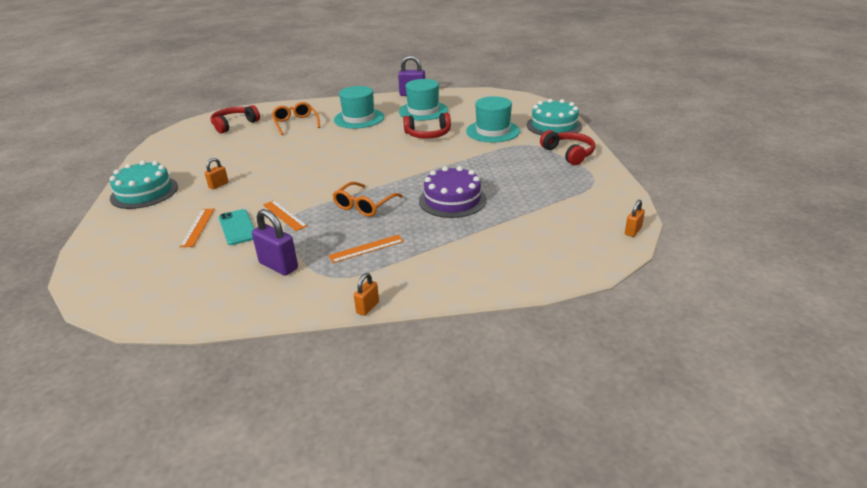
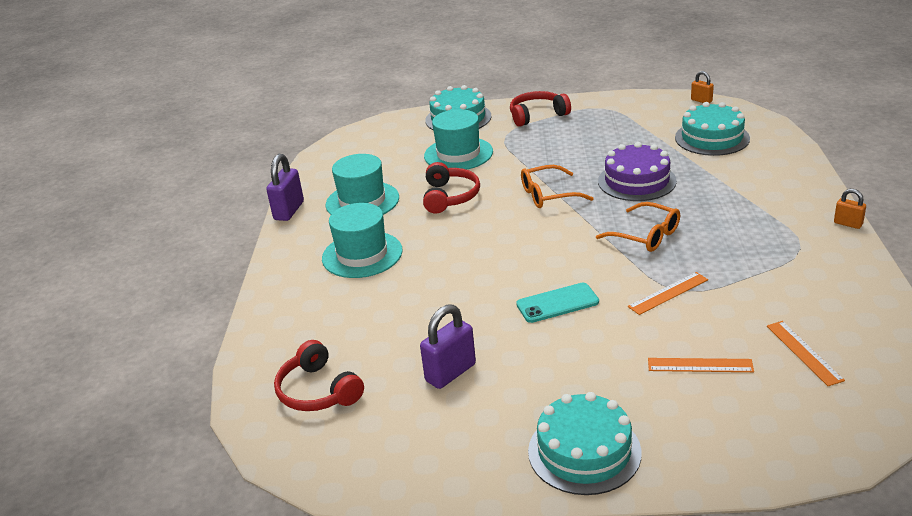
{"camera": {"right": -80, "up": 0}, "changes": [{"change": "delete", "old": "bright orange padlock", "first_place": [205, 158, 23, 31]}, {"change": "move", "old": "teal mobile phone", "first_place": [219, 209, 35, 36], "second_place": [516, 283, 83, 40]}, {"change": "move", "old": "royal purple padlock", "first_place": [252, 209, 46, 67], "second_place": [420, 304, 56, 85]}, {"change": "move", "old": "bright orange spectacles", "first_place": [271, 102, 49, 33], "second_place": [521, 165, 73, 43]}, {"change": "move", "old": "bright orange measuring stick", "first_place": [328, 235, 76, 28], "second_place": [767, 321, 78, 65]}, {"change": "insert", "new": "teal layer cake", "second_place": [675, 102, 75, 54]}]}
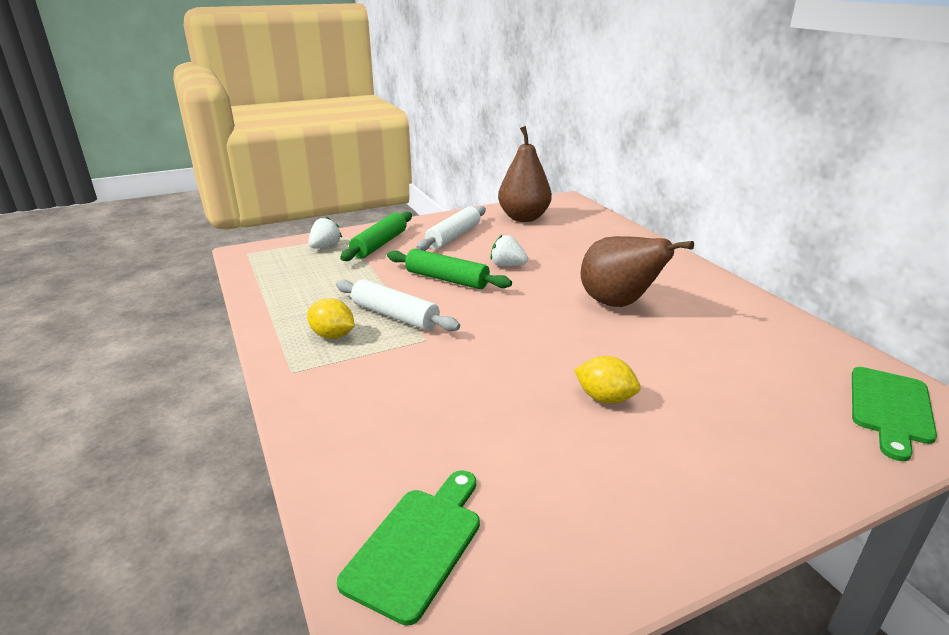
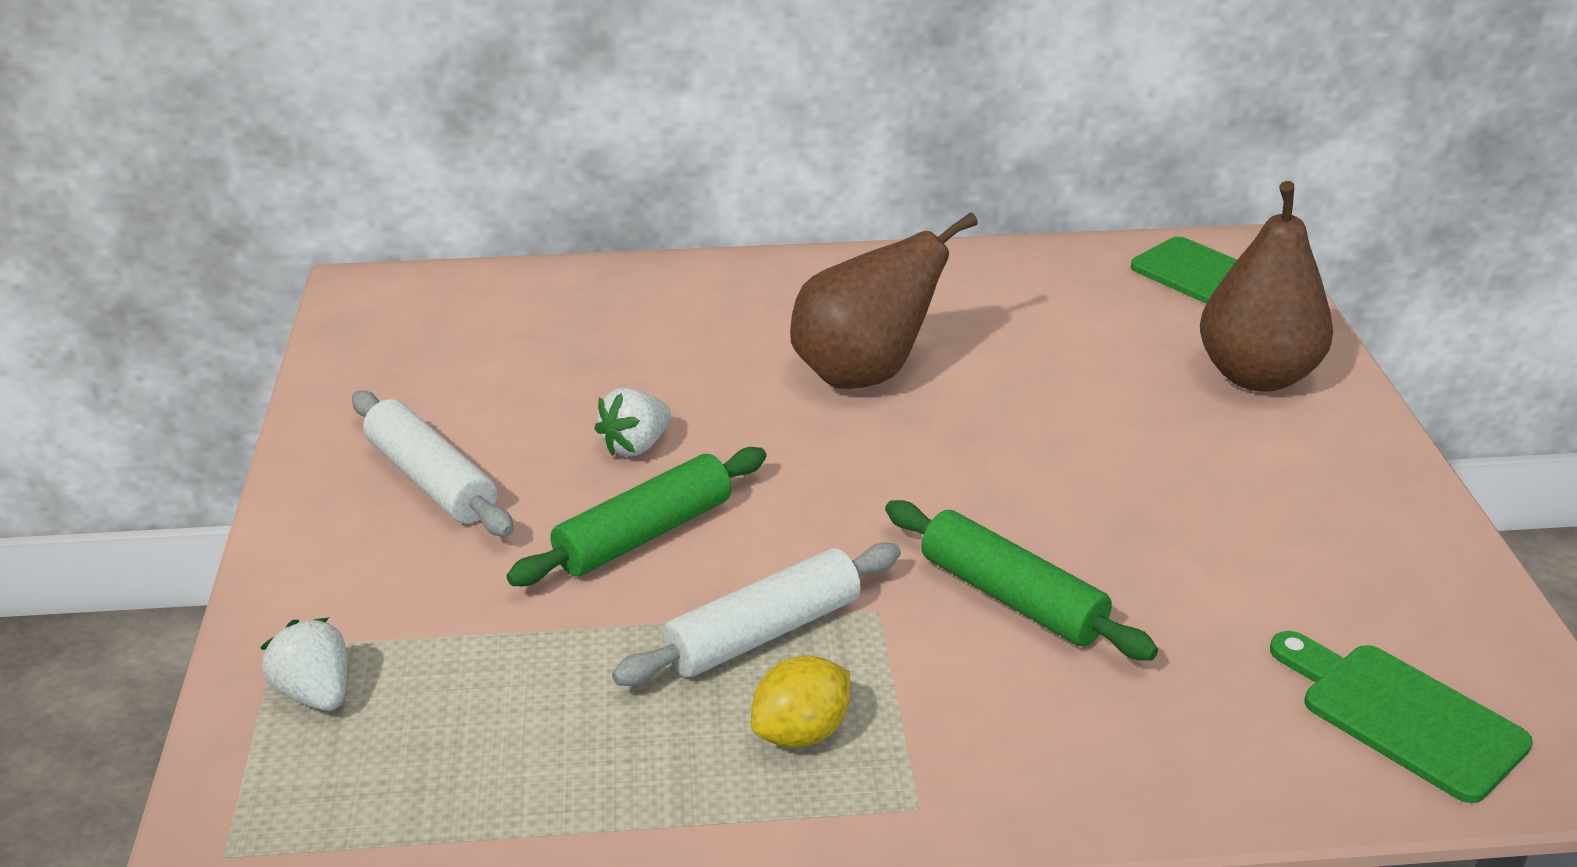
{"camera": {"right": -70, "up": 5}, "changes": [{"change": "move", "old": "emerald pastry roller", "first_place": [340, 212, 72, 49], "second_place": [885, 500, 273, 161]}, {"change": "move", "old": "russet pear fruit", "first_place": [498, 126, 54, 96], "second_place": [1200, 181, 133, 211]}, {"change": "delete", "old": "golden toy lemon", "first_place": [574, 356, 66, 48]}]}
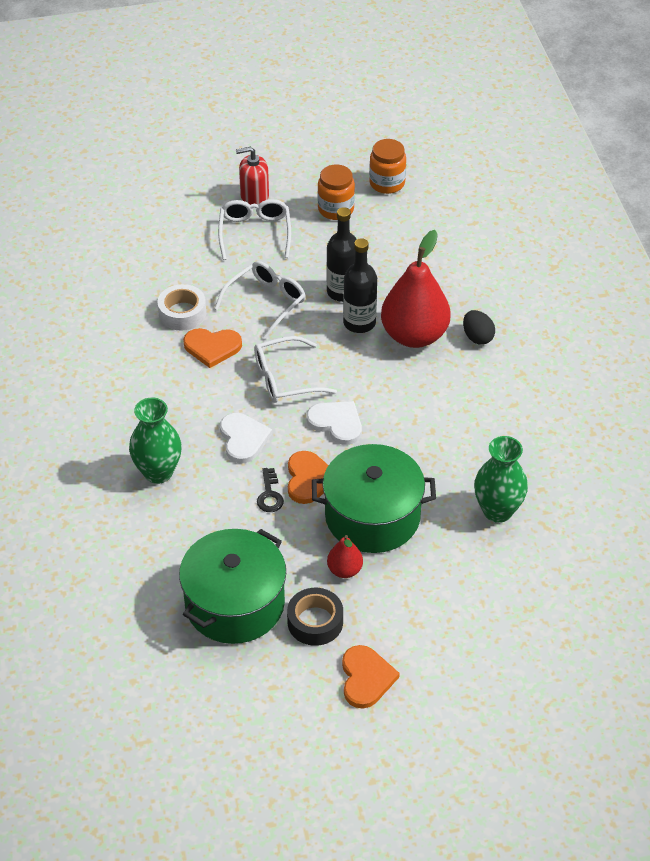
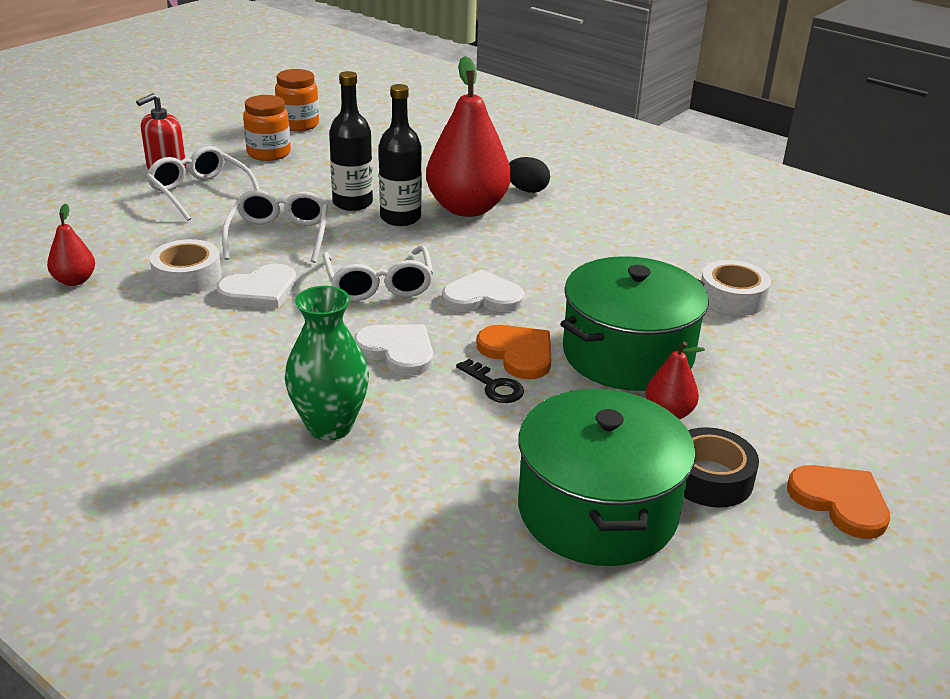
{"camera": {"right": -40, "up": -15}, "changes": [{"change": "recolor", "old": "bright orange love heart", "new": "snow-white love heart", "first_place": [183, 328, 59, 40], "second_place": [217, 264, 80, 44]}, {"change": "rotate", "old": "snow-white spectacles", "first_place": [254, 336, 83, 67], "second_place": [323, 245, 110, 56], "degrees": -45}, {"change": "replace", "old": "emerald vase", "new": "snow-white tape", "first_place": [474, 436, 54, 87], "second_place": [701, 260, 70, 56]}, {"change": "insert", "new": "scarlet pear fruit", "second_place": [47, 203, 48, 83]}]}
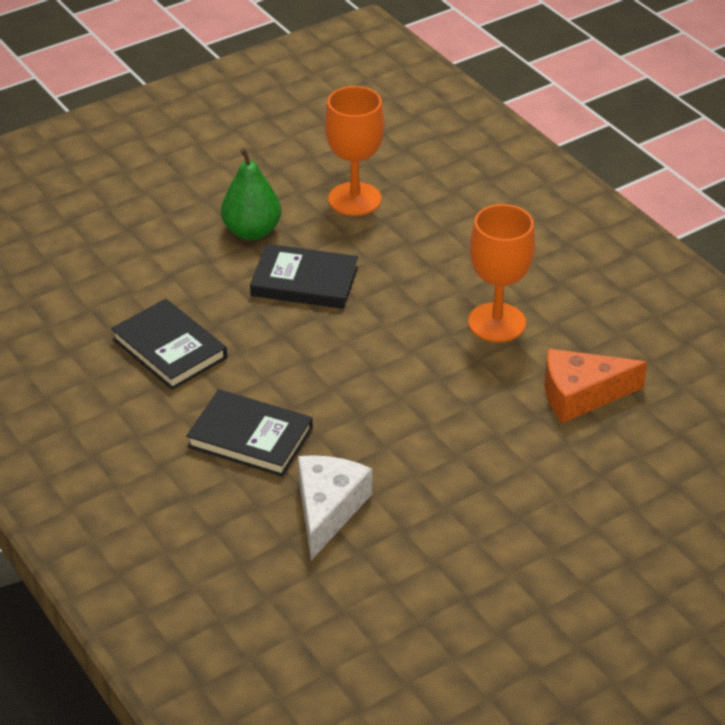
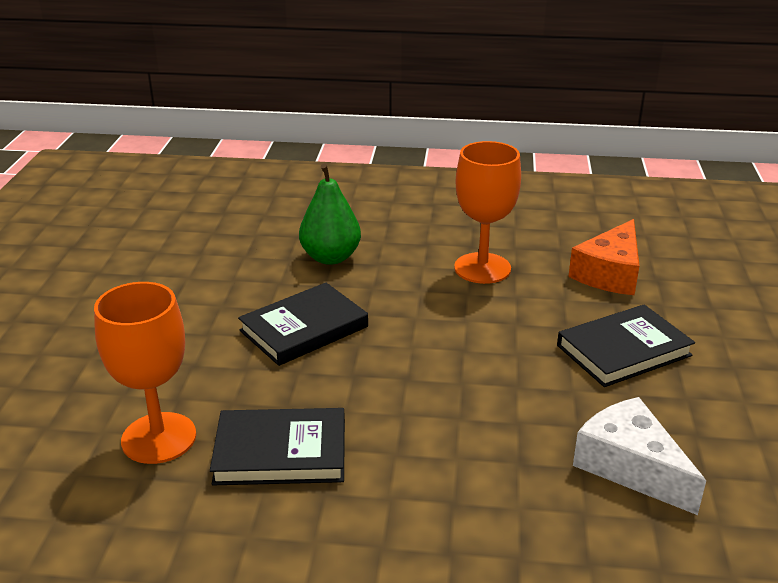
{"camera": {"right": -50, "up": -10}, "changes": [{"change": "move", "old": "black hardcover", "first_place": [186, 389, 127, 88], "second_place": [557, 304, 138, 83]}, {"change": "move", "old": "emerald pear fruit", "first_place": [221, 148, 60, 92], "second_place": [299, 164, 62, 101]}, {"change": "move", "old": "bright orange wine glass", "first_place": [325, 86, 60, 130], "second_place": [94, 282, 102, 182]}]}
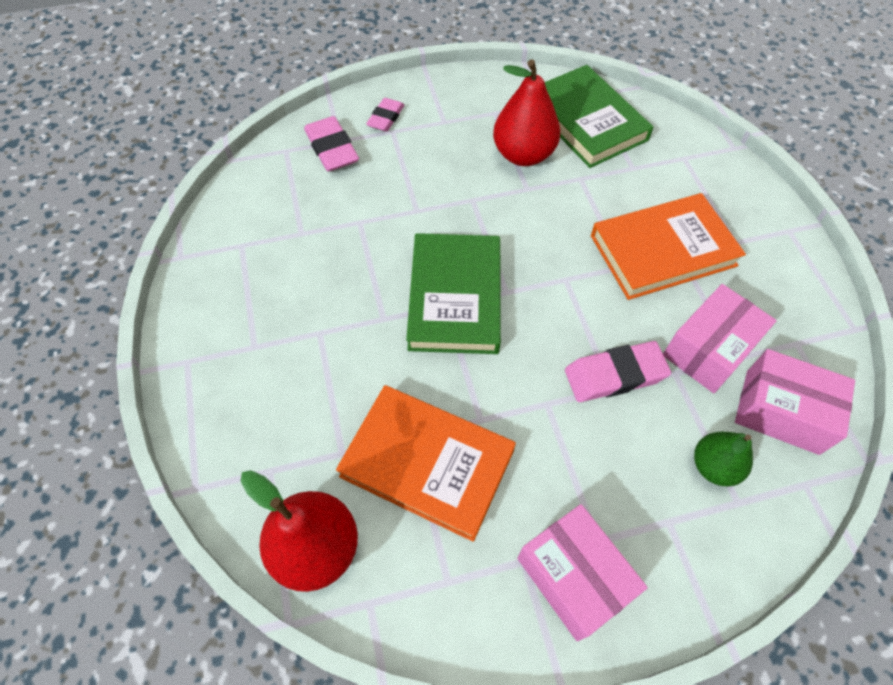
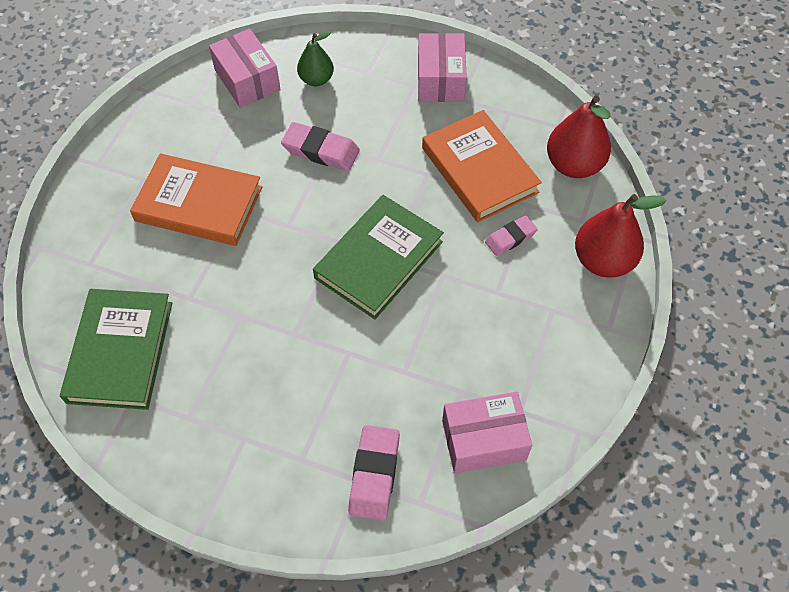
{"camera": {"right": -145, "up": 0}, "changes": [{"change": "move", "old": "rosy gum eraser", "first_place": [366, 98, 39, 34], "second_place": [485, 215, 53, 41]}, {"change": "move", "old": "scarlet pear fruit", "first_place": [493, 59, 67, 107], "second_place": [575, 194, 91, 83]}, {"change": "move", "old": "rosy package", "first_place": [663, 284, 114, 109], "second_place": [442, 392, 90, 81]}]}
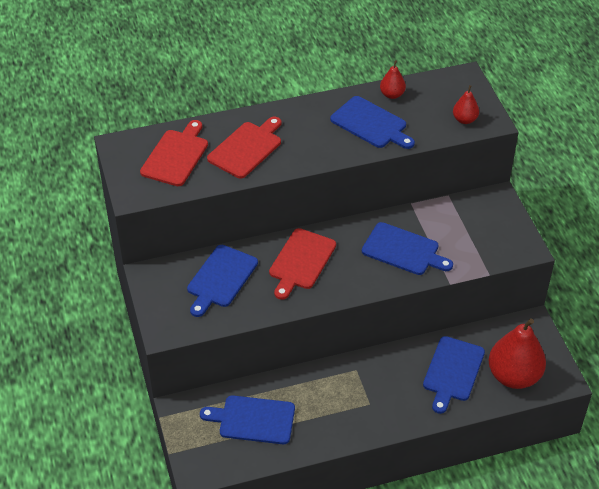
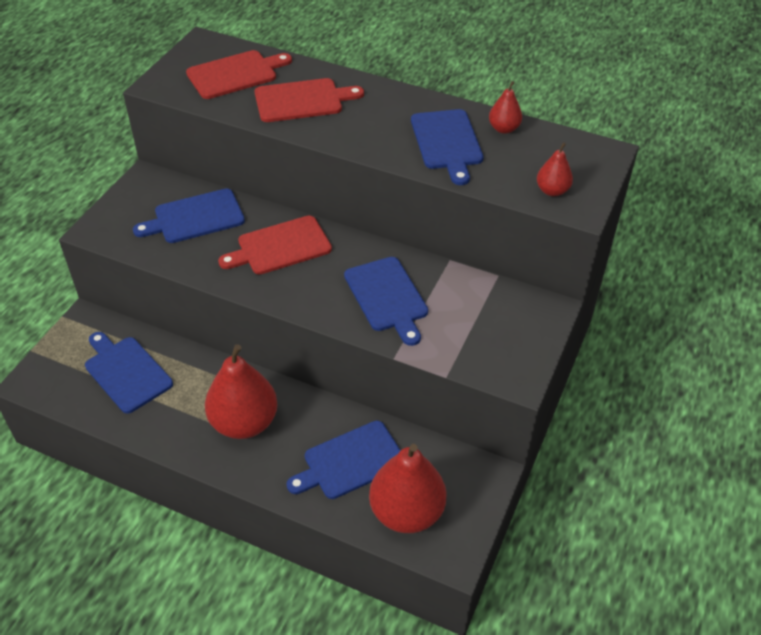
{"camera": {"right": 40, "up": 0}, "changes": [{"change": "insert", "new": "scarlet pear fruit", "second_place": [205, 344, 73, 95]}]}
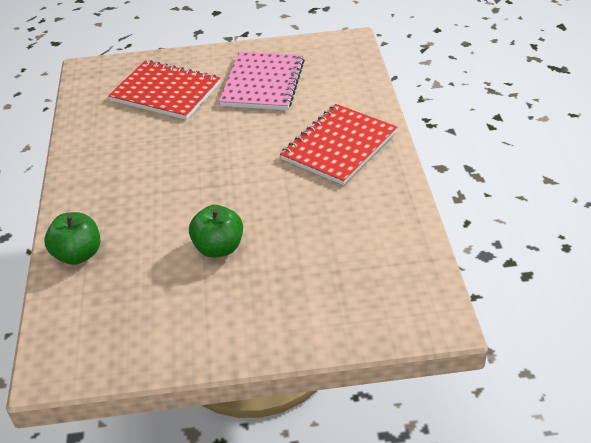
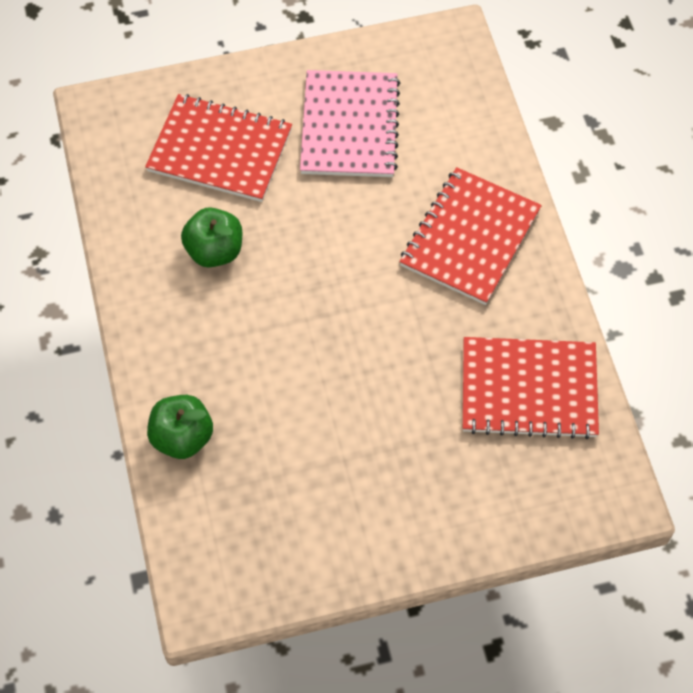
{"camera": {"right": -10, "up": 20}, "changes": [{"change": "move", "old": "emerald apple fruit", "first_place": [189, 205, 54, 53], "second_place": [181, 207, 61, 60]}, {"change": "insert", "new": "scarlet notepad", "second_place": [463, 337, 136, 102]}]}
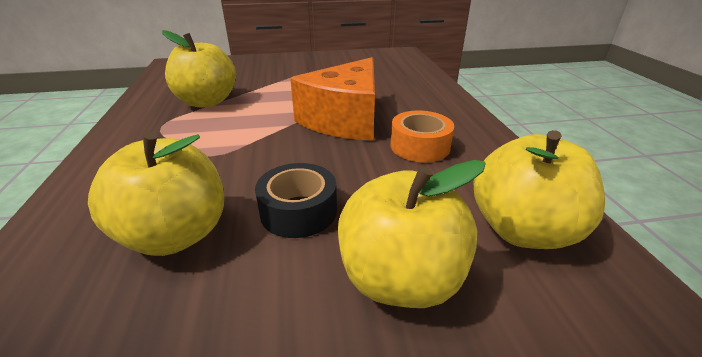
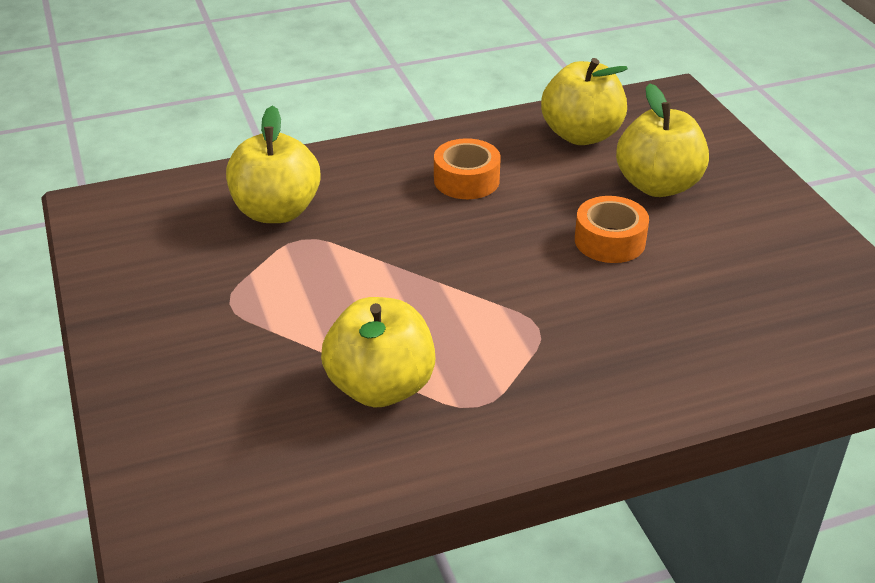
{"camera": {"right": -100, "up": 5}, "changes": [{"change": "move", "old": "golden apple fruit", "first_place": [88, 132, 136, 124], "second_place": [226, 106, 94, 117]}, {"change": "recolor", "old": "black tape", "new": "bright orange tape", "first_place": [255, 163, 82, 75], "second_place": [575, 196, 74, 67]}, {"change": "delete", "old": "bright orange piece of cheese", "first_place": [290, 57, 85, 84]}]}
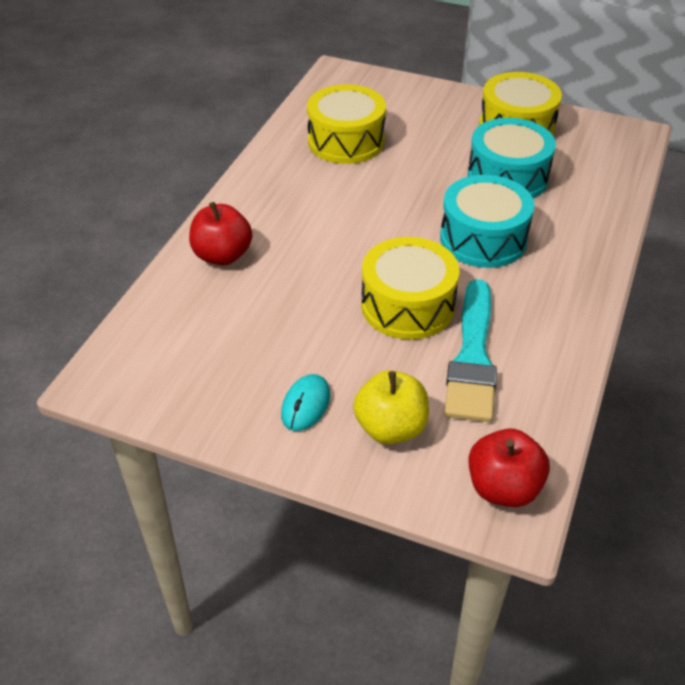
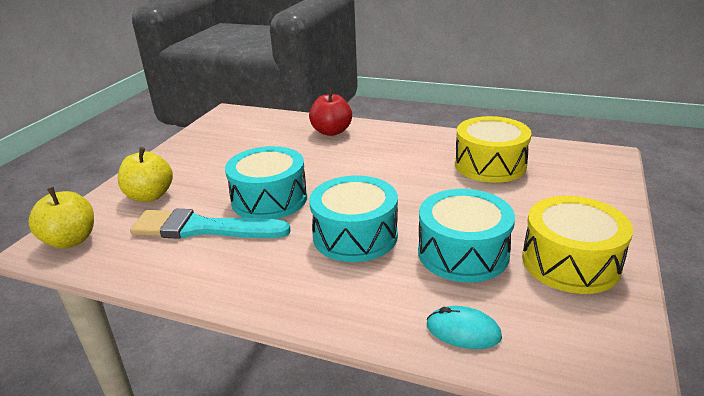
{"camera": {"right": 90, "up": -15}, "changes": [{"change": "move", "old": "teal mouse", "first_place": [281, 374, 49, 57], "second_place": [426, 306, 76, 43]}, {"change": "recolor", "old": "golden snare drum", "new": "teal snare drum", "first_place": [361, 237, 98, 103], "second_place": [225, 146, 82, 73]}, {"change": "recolor", "old": "scarlet apple fruit", "new": "golden apple fruit", "first_place": [469, 429, 81, 78], "second_place": [28, 187, 66, 62]}]}
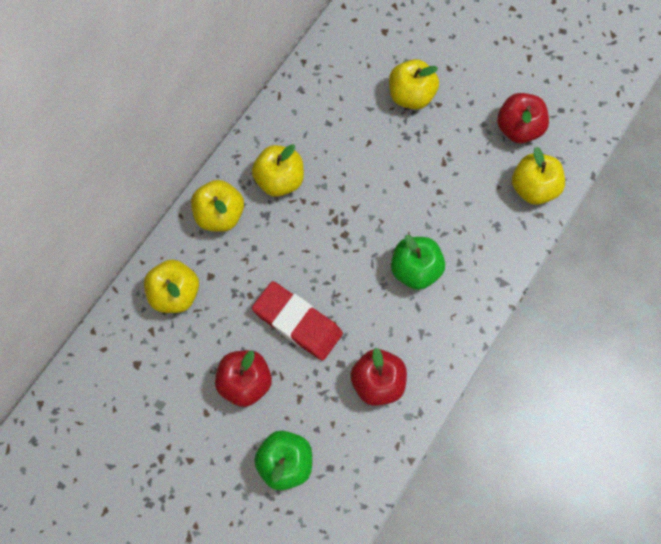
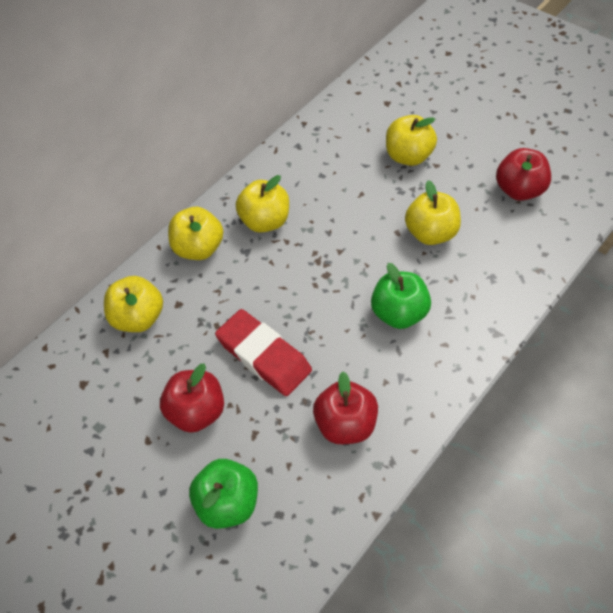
{"camera": {"right": 10, "up": -15}, "changes": [{"change": "move", "old": "golden apple fruit", "first_place": [512, 147, 53, 58], "second_place": [405, 180, 56, 65]}]}
